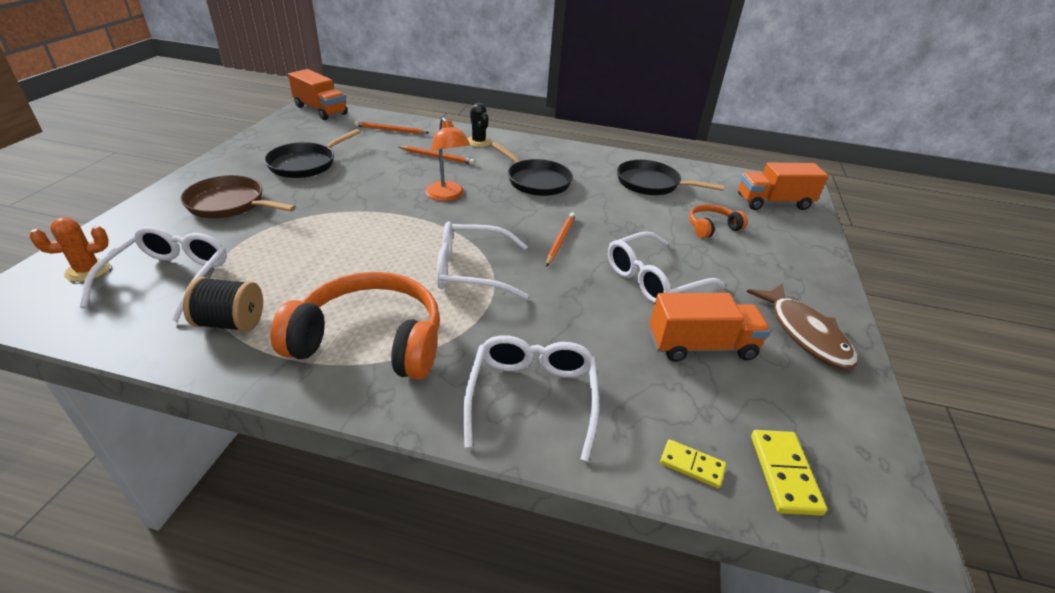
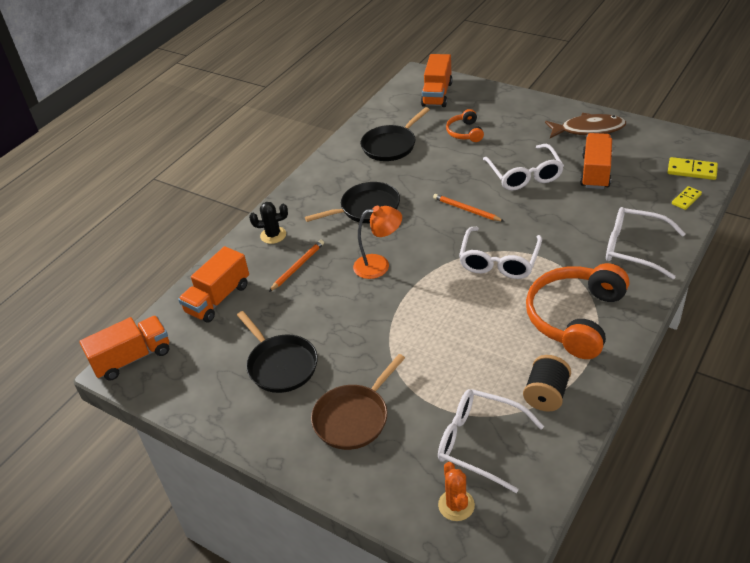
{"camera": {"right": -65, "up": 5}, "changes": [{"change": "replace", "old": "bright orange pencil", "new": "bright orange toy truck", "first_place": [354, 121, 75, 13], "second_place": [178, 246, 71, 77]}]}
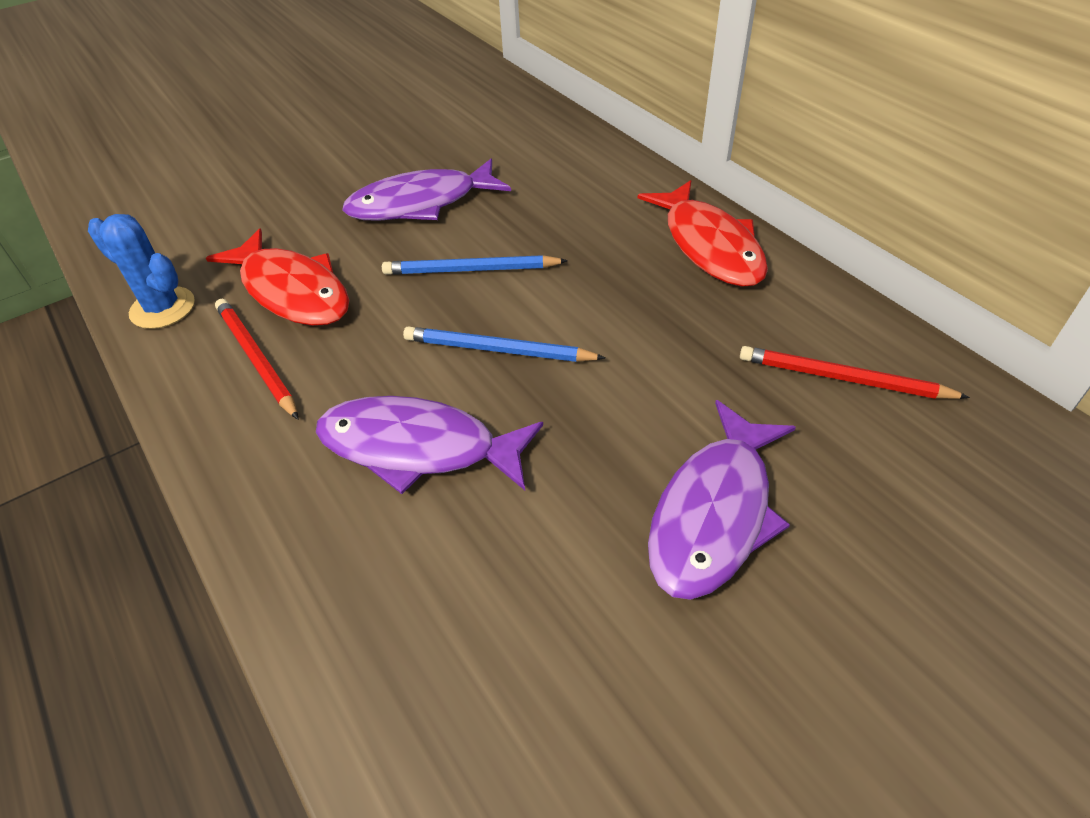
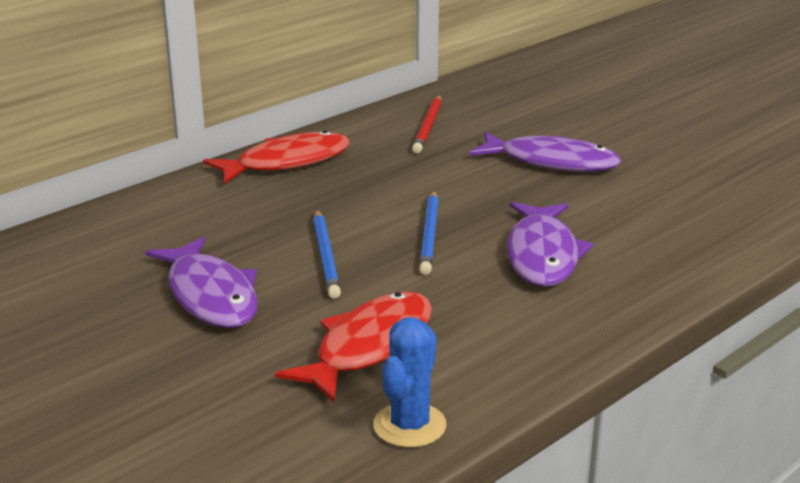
{"camera": {"right": -100, "up": -20}, "changes": [{"change": "delete", "old": "scarlet pencil", "first_place": [215, 299, 84, 121]}]}
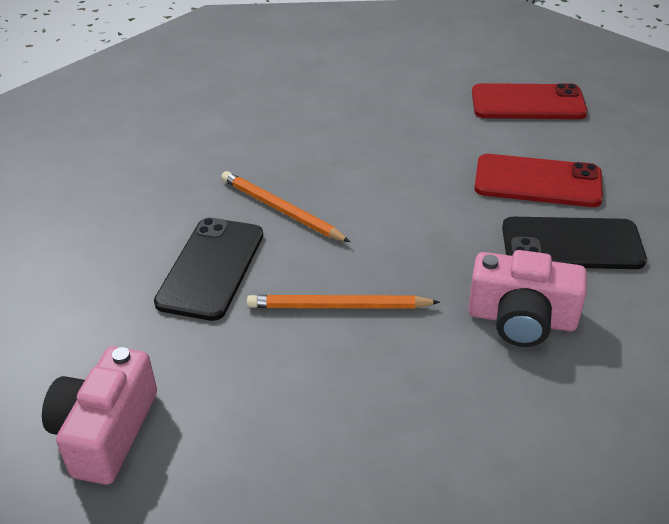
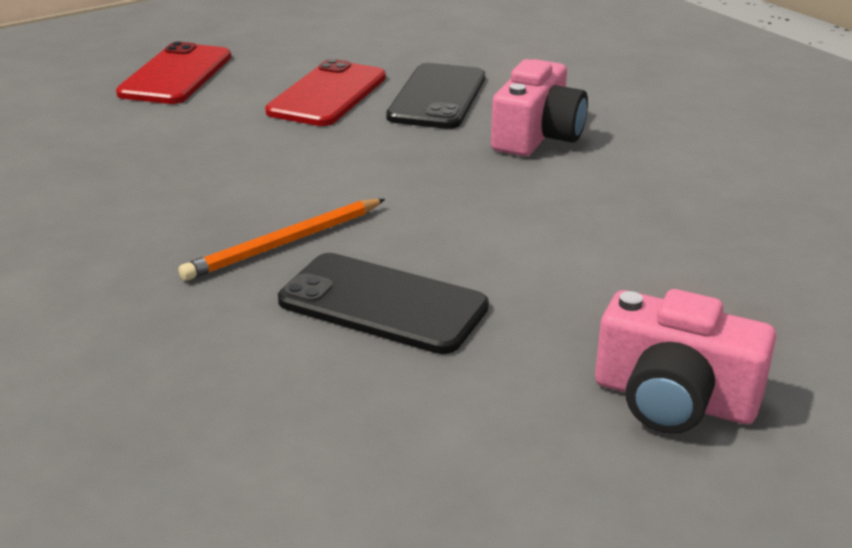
{"camera": {"right": -80, "up": -10}, "changes": [{"change": "delete", "old": "bright orange pencil", "first_place": [247, 295, 193, 14]}]}
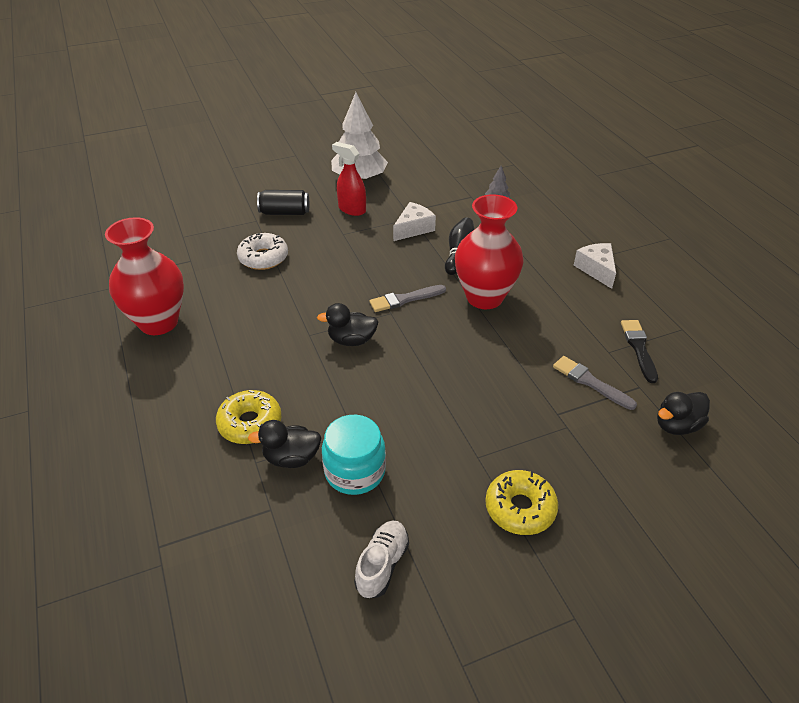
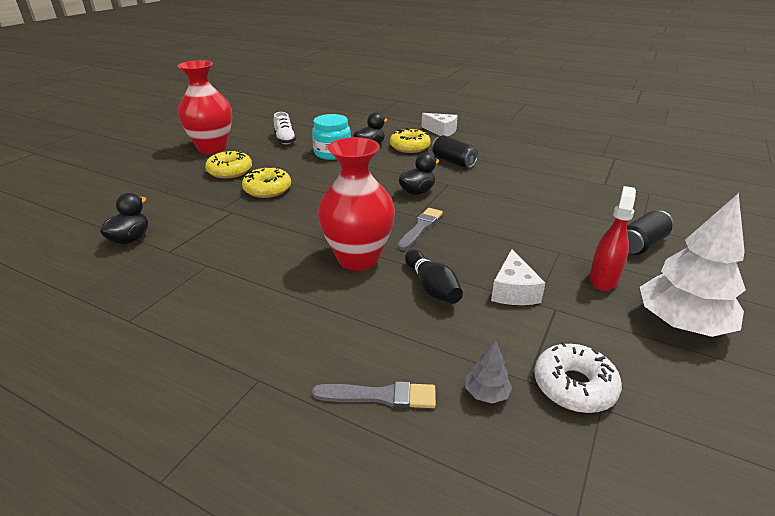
{"camera": {"right": 140, "up": -10}, "changes": [{"change": "move", "old": "scarlet vase", "first_place": [105, 217, 79, 118], "second_place": [178, 60, 54, 94]}, {"change": "move", "old": "snow-white glazed donut", "first_place": [237, 233, 51, 37], "second_place": [534, 342, 88, 71]}, {"change": "rotate", "old": "scarlet spray bottle", "first_place": [332, 142, 34, 74], "second_place": [589, 186, 47, 105], "degrees": -60}, {"change": "move", "old": "gray paintbrush", "first_place": [553, 356, 84, 54], "second_place": [312, 381, 124, 27]}, {"change": "move", "old": "snow-white piece of cheese", "first_place": [574, 243, 42, 46], "second_place": [422, 113, 36, 23]}, {"change": "delete", "old": "black paintbrush", "first_place": [621, 320, 37, 63]}, {"change": "insert", "new": "golden glazed donut", "second_place": [242, 167, 49, 31]}, {"change": "insert", "new": "black can", "second_place": [432, 135, 47, 33]}]}
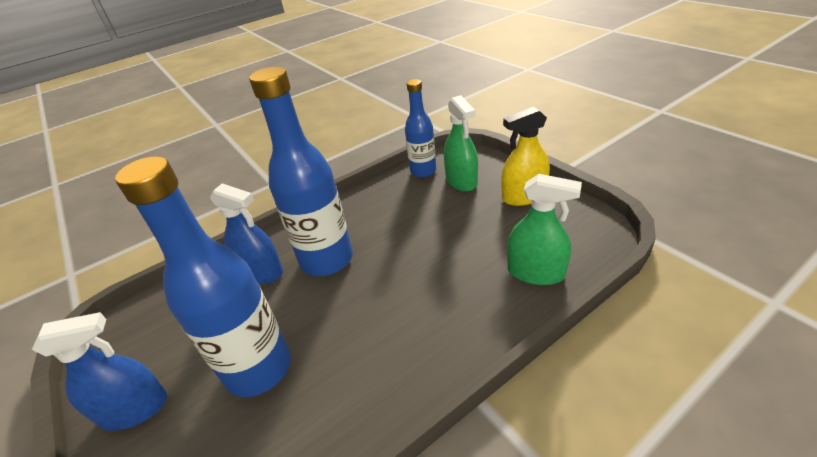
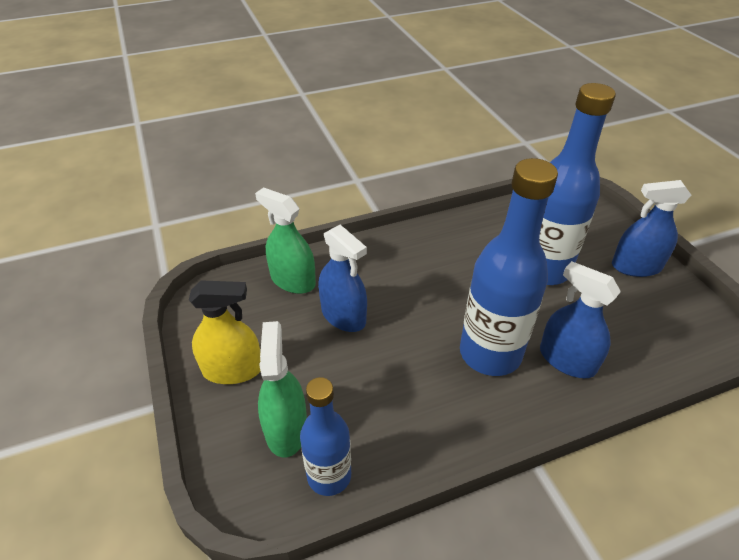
{"camera": {"right": -170, "up": 5}, "changes": [{"change": "insert", "new": "blue spray bottle", "second_place": [318, 225, 49, 107]}]}
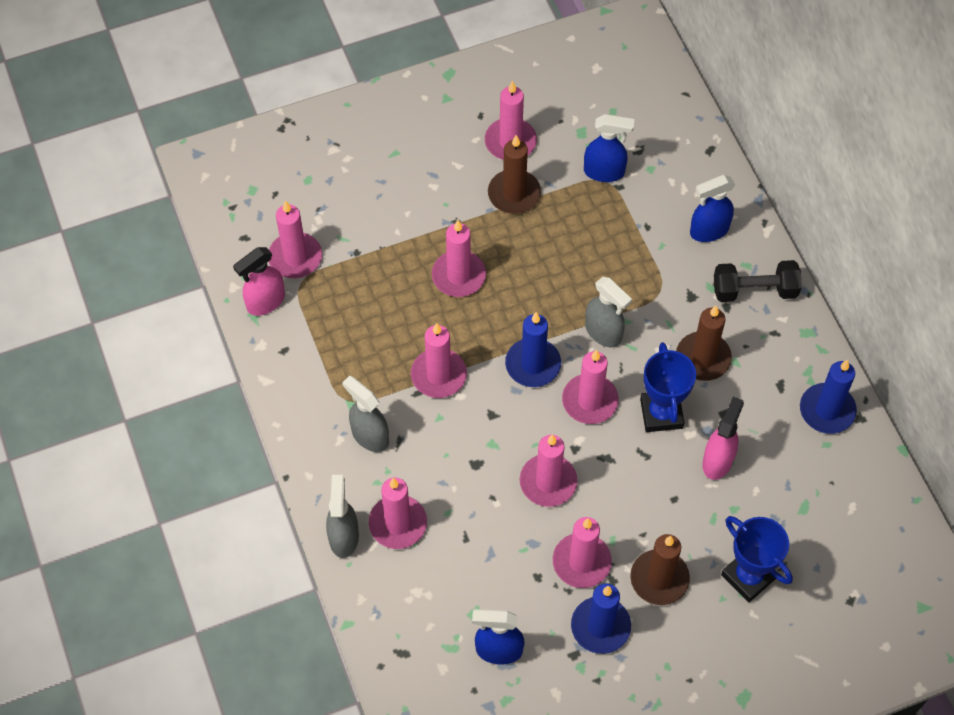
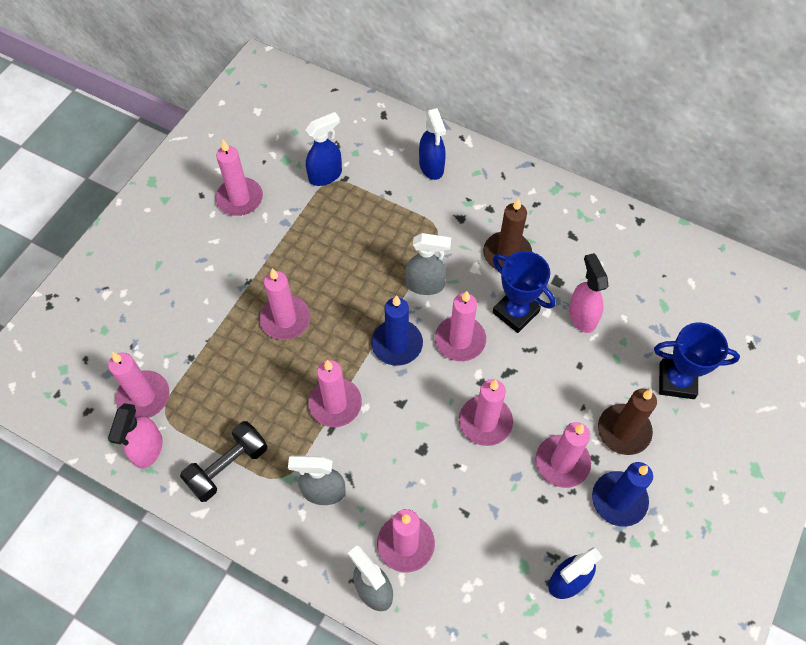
{"camera": {"right": -40, "up": 0}, "changes": [{"change": "delete", "old": "russet candle", "first_place": [488, 135, 53, 79]}, {"change": "rotate", "old": "blue spray bottle", "first_place": [690, 175, 45, 67], "second_place": [419, 108, 27, 72], "degrees": -45}, {"change": "move", "old": "black dumbbell", "first_place": [714, 260, 88, 42], "second_place": [180, 421, 87, 81]}, {"change": "delete", "old": "blue candle", "first_place": [800, 360, 57, 74]}]}
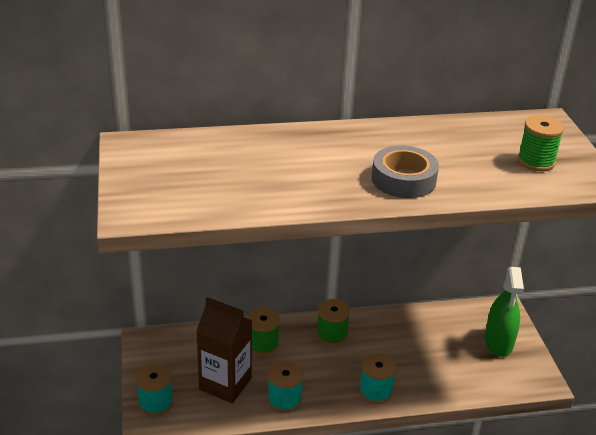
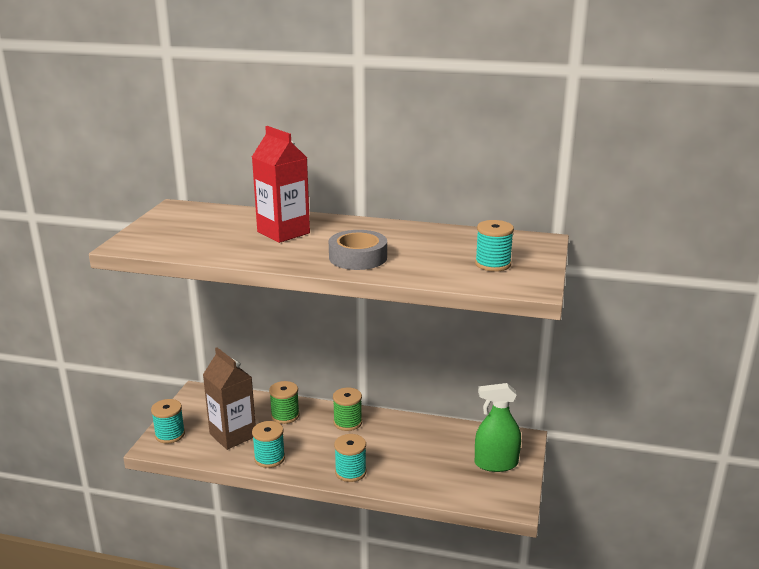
{"camera": {"right": 25, "up": -10}, "changes": [{"change": "rotate", "old": "emerald spray bottle", "first_place": [485, 267, 39, 90], "second_place": [475, 383, 46, 89], "degrees": 60}, {"change": "recolor", "old": "emerald bobbin", "new": "teal bobbin", "first_place": [517, 115, 47, 56], "second_place": [475, 220, 39, 52]}, {"change": "insert", "new": "scarlet carton", "second_place": [252, 126, 58, 117]}]}
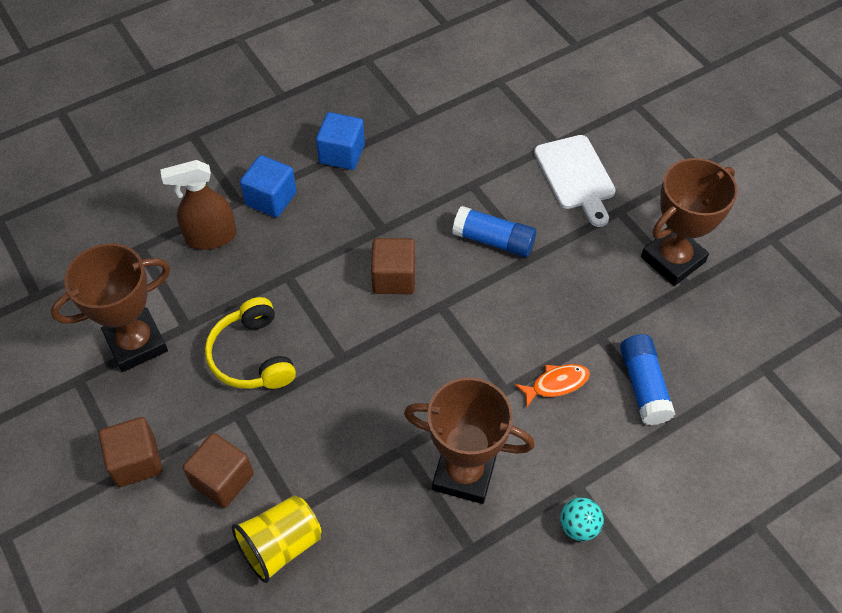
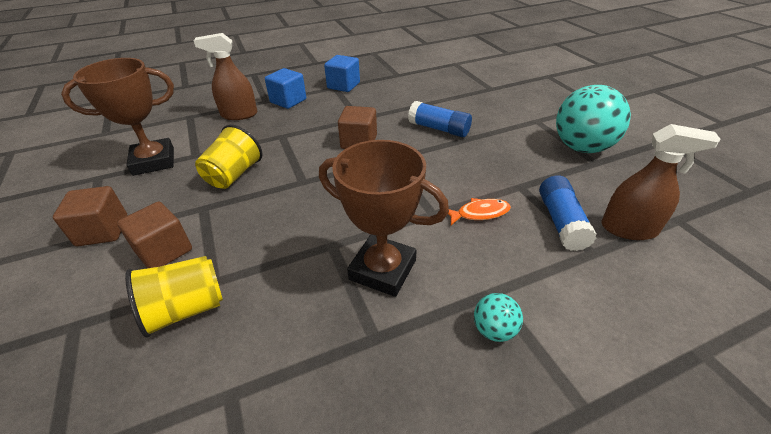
{"camera": {"right": 10, "up": -15}, "changes": [{"change": "replace", "old": "golden headphones", "new": "golden beaker", "first_place": [205, 297, 91, 92], "second_place": [195, 124, 68, 65]}, {"change": "delete", "old": "snow-white bread board", "first_place": [534, 135, 82, 92]}, {"change": "replace", "old": "russet trophy", "new": "teal play ball", "first_place": [641, 158, 97, 128], "second_place": [556, 85, 75, 68]}, {"change": "insert", "new": "russet spray bottle", "second_place": [601, 124, 120, 116]}]}
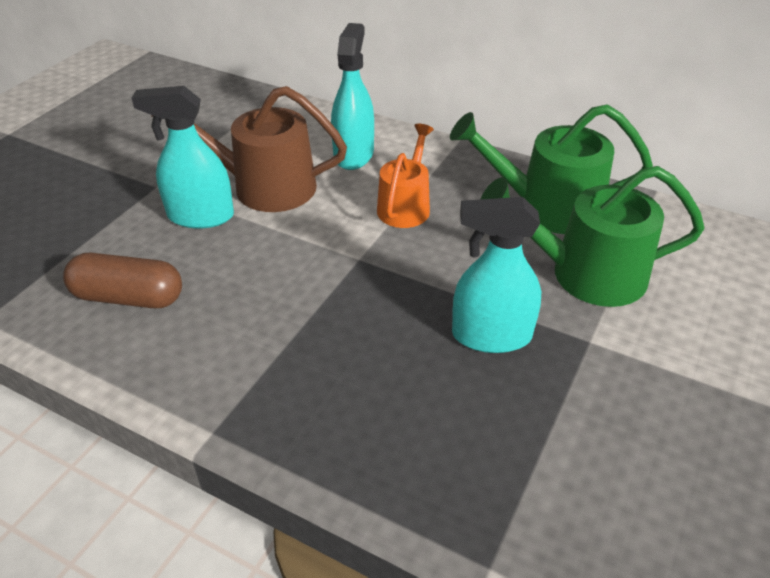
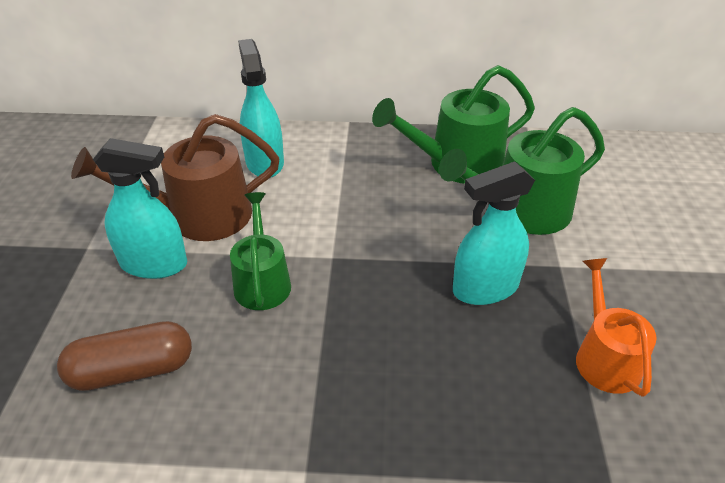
{"camera": {"right": -25, "up": 0}, "changes": [{"change": "rotate", "old": "teal spray bottle", "first_place": [132, 86, 102, 143], "second_place": [93, 138, 94, 141], "degrees": -150}, {"change": "move", "old": "bright orange watering can", "first_place": [377, 124, 57, 104], "second_place": [576, 258, 81, 139]}, {"change": "insert", "new": "emerald watering can", "second_place": [230, 192, 61, 118]}]}
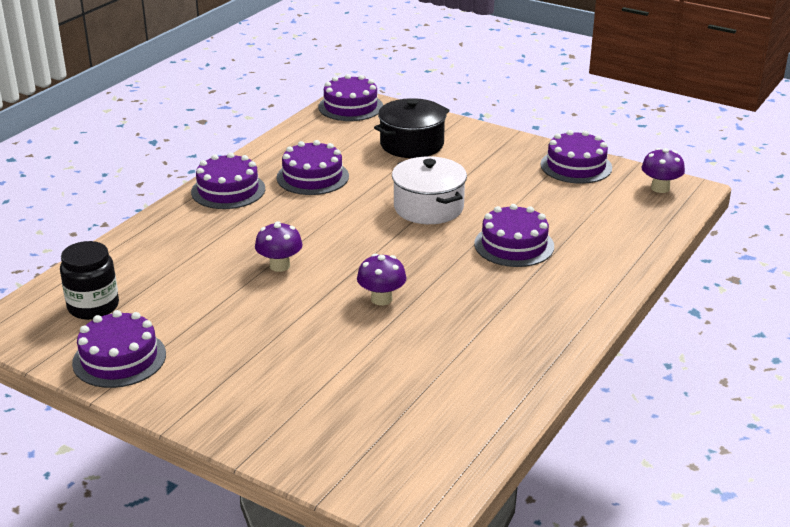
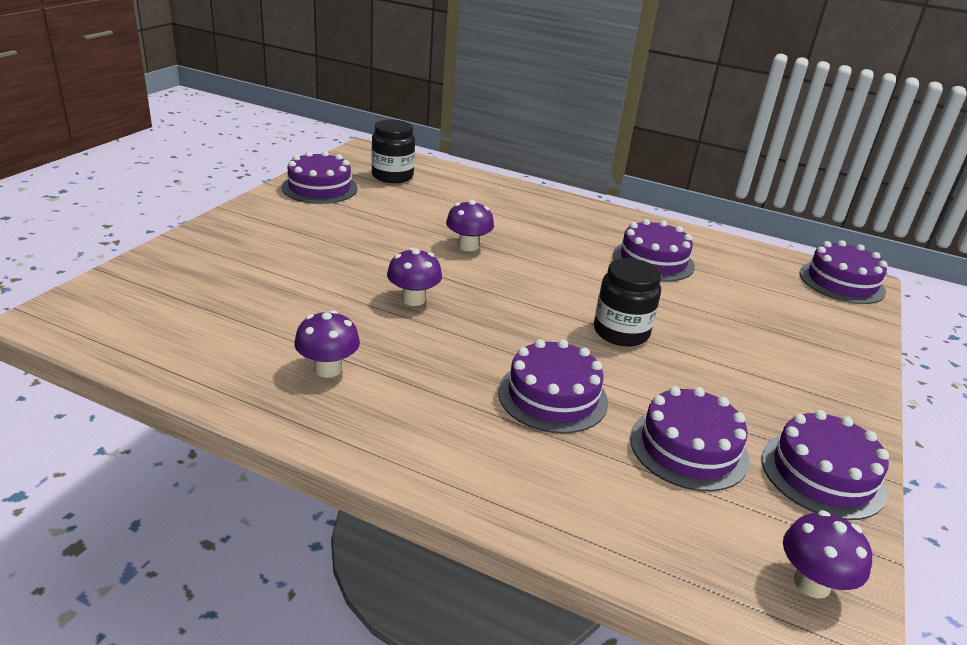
{"camera": {"right": 80, "up": 0}, "changes": [{"change": "move", "old": "royal purple layer cake", "first_place": [191, 153, 74, 56], "second_place": [630, 386, 119, 105]}, {"change": "delete", "old": "black cooking pot", "first_place": [374, 98, 76, 60]}, {"change": "replace", "old": "snow-white cooking pot", "new": "black preserve jar", "first_place": [392, 156, 75, 68], "second_place": [594, 258, 67, 89]}, {"change": "insert", "new": "royal purple fungus", "second_place": [294, 310, 66, 68]}]}
